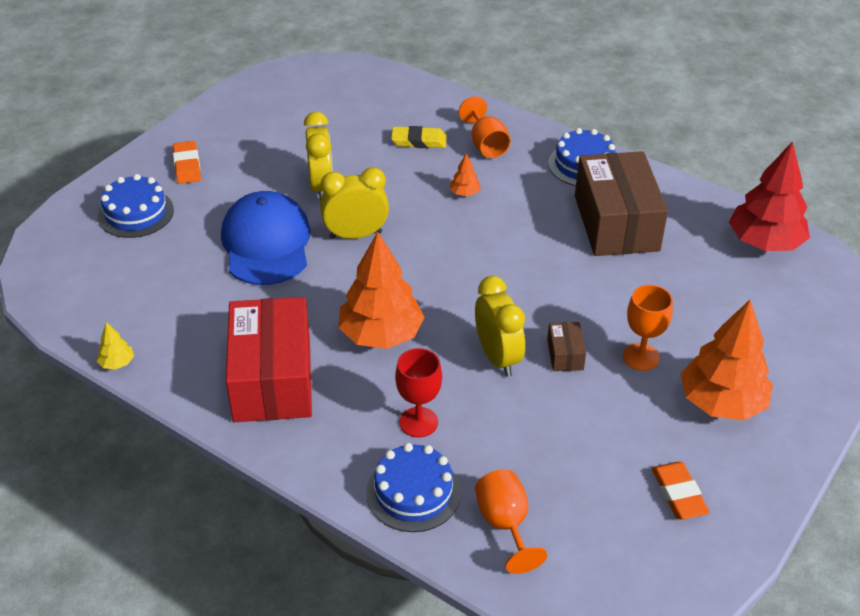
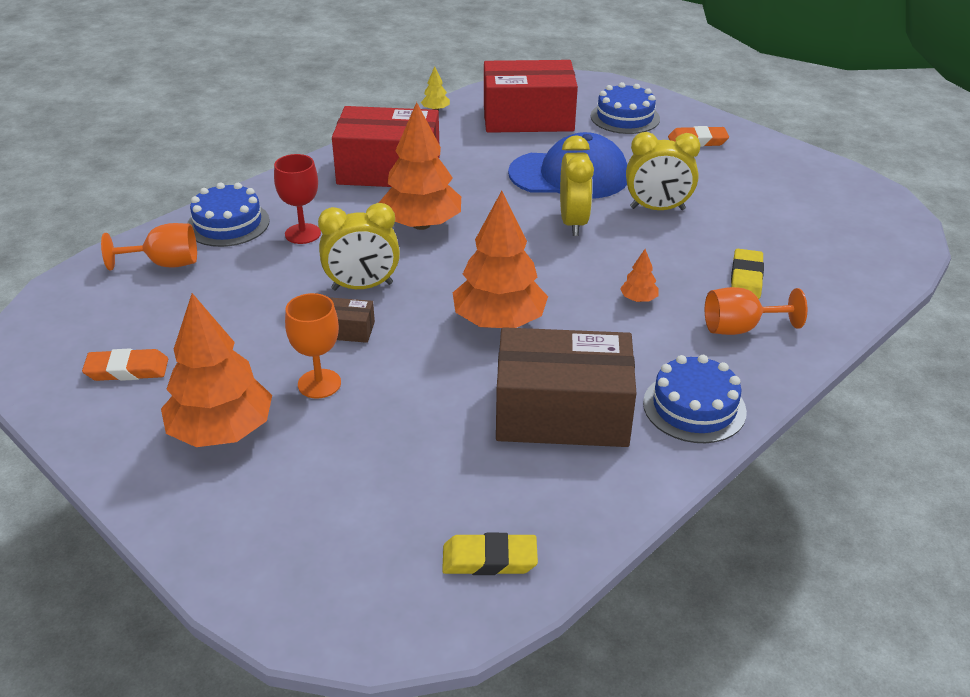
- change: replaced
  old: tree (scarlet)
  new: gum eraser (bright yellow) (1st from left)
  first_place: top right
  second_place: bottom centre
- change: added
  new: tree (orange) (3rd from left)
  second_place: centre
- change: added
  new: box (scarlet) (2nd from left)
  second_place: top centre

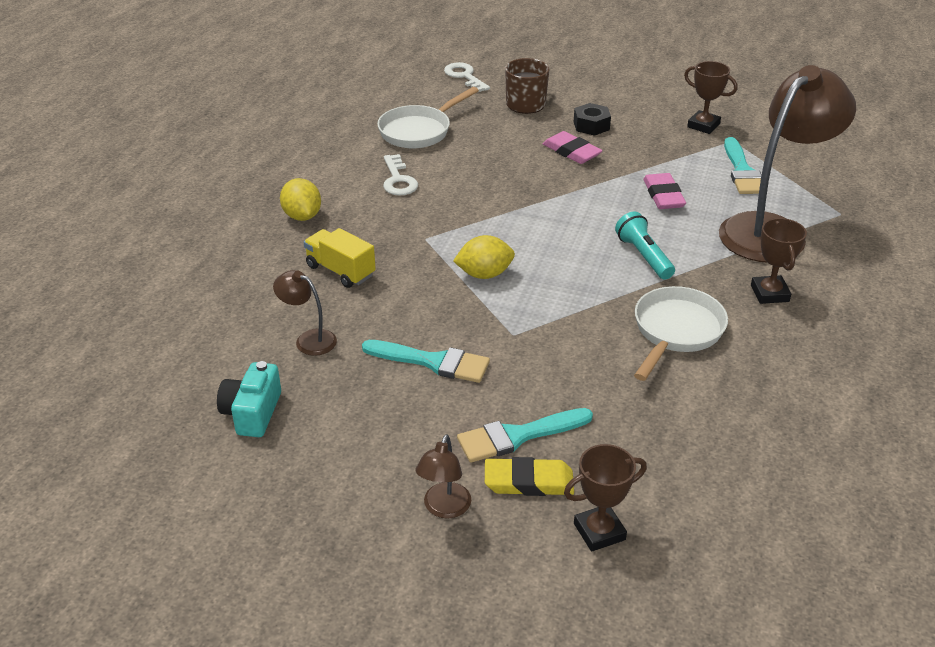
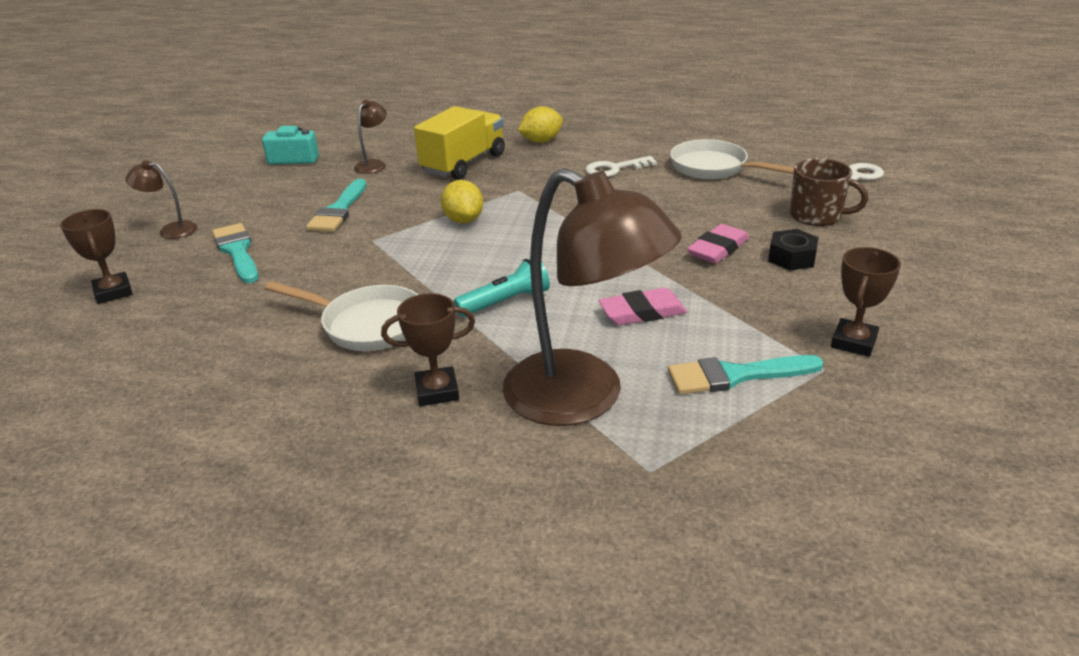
- change: resized
  old: lorry (bright yellow)
  first_place: centre
  second_place: top centre
  factor: 1.53
- change: removed
  old: gum eraser (bright yellow)
  first_place: bottom centre

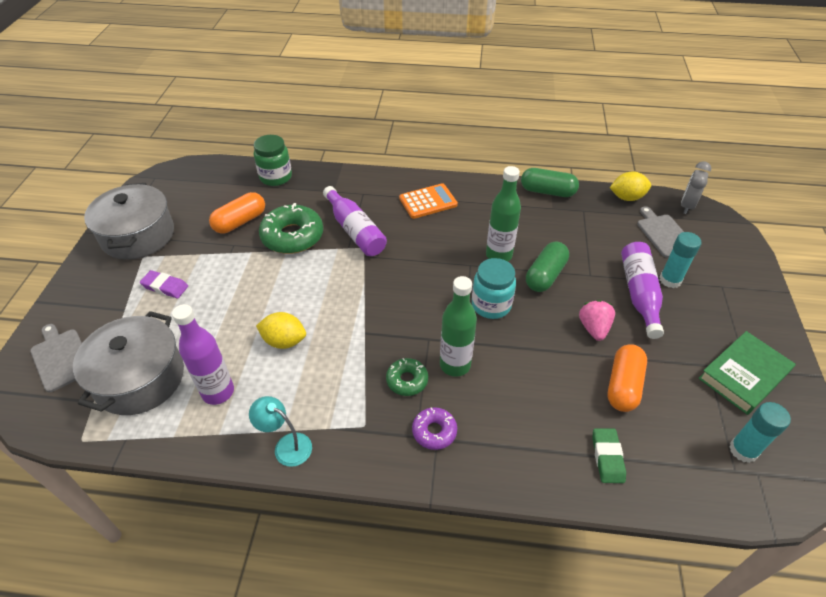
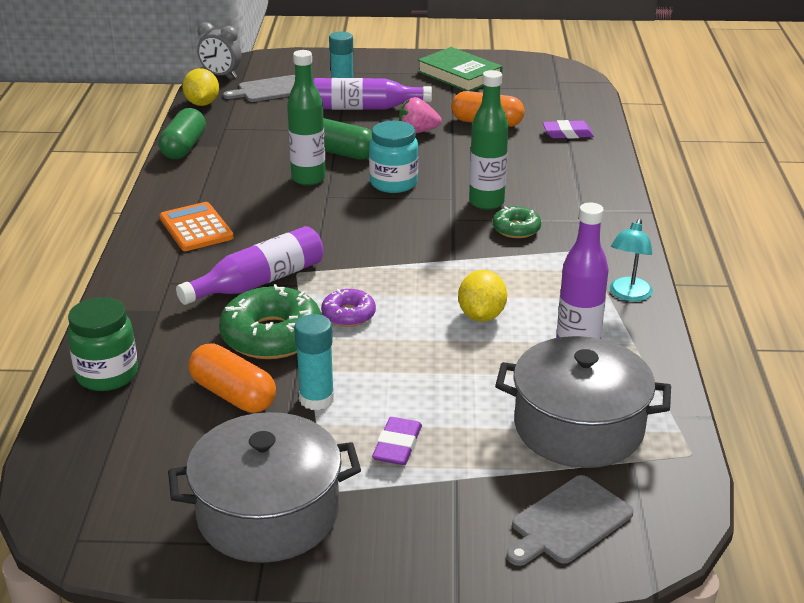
- change: moved
  old: glue stick (aqua) (2nd from left in the first image)
  new: glue stick (aqua) (1st from left)
  first_place: bottom right
  second_place: centre
- change: moved
  old: donut (royal purple)
  first_place: bottom centre
  second_place: centre
- change: recoloured
  old: gum eraser (green)
  new: gum eraser (royal purple) (2nd from left)
  first_place: bottom right
  second_place: top right

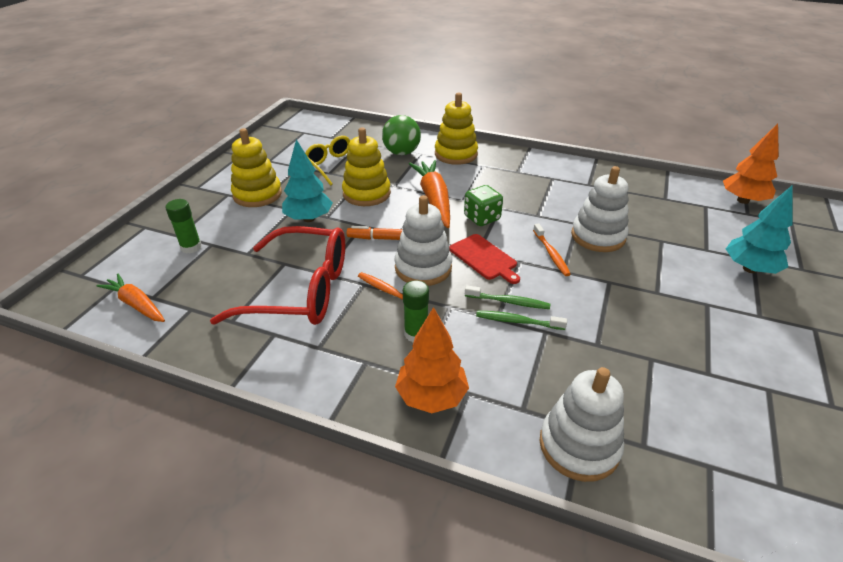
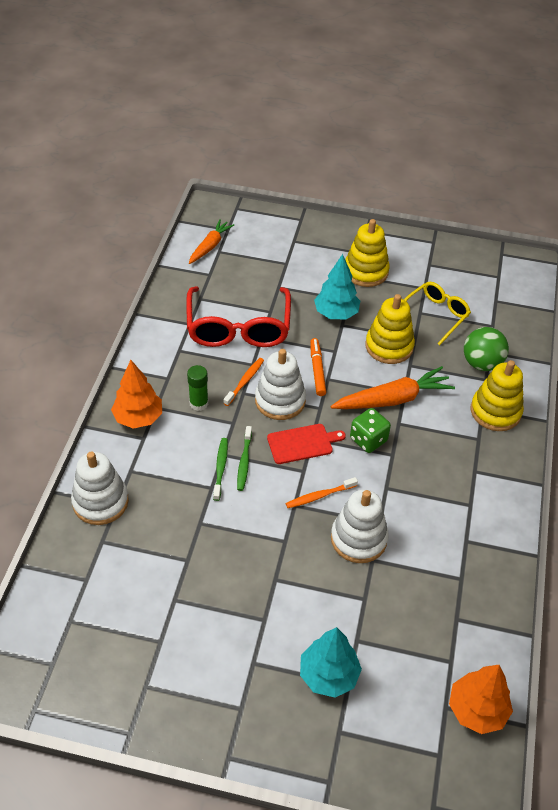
- change: turned
  old: cutting board (scarlet)
  first_place: centre
  second_place: centre
  degrees: -150
- change: removed
  old: glue stick (green) (1st from left)
  first_place: middle left

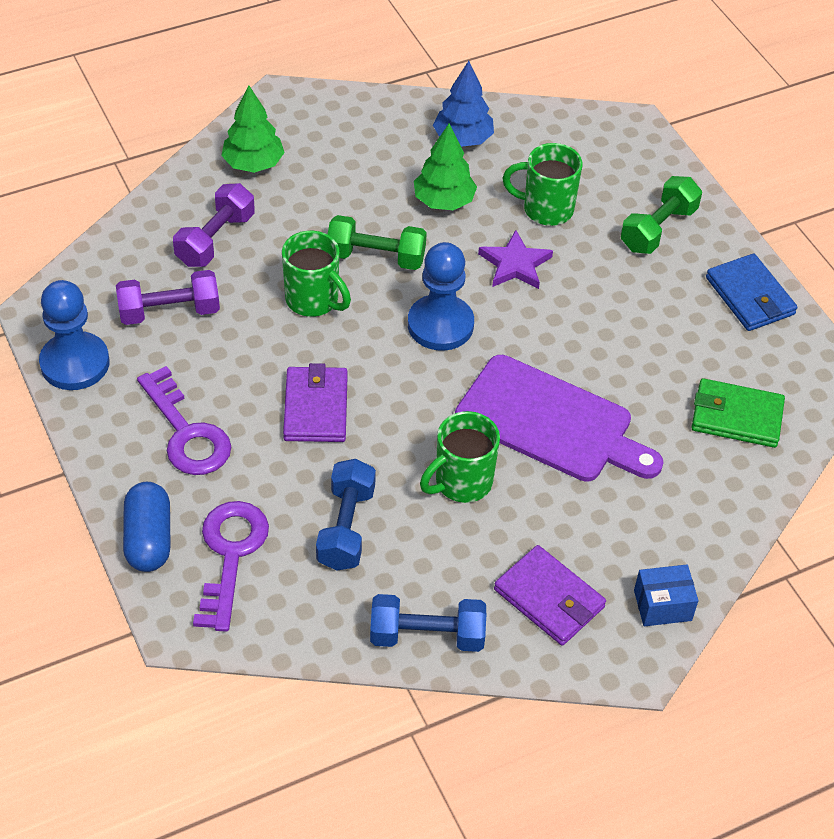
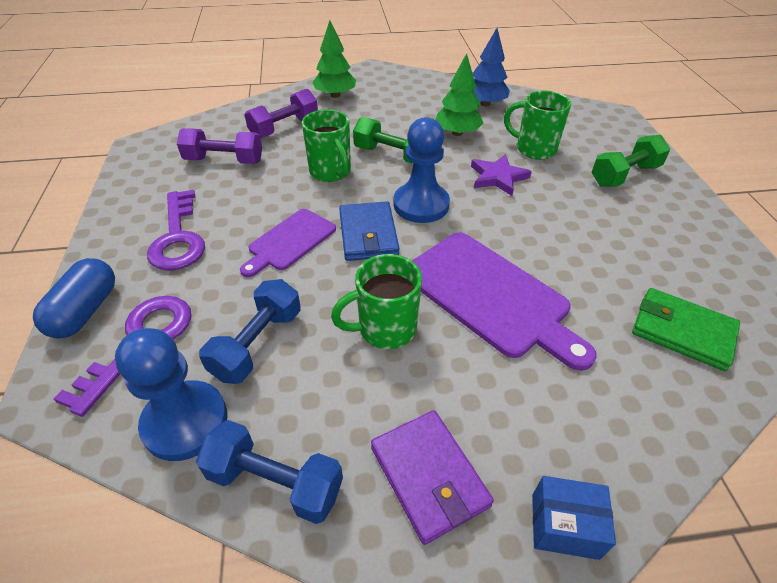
- change: moved
  old: chess pawn (blue) (1st from left)
  first_place: middle left
  second_place: bottom left
- change: replaced
  old: billfold (royal purple) (1st from left)
  new: cutting board (royal purple) (1st from left)
  first_place: centre
  second_place: centre
- change: moved
  old: billfold (blue)
  first_place: middle right
  second_place: centre

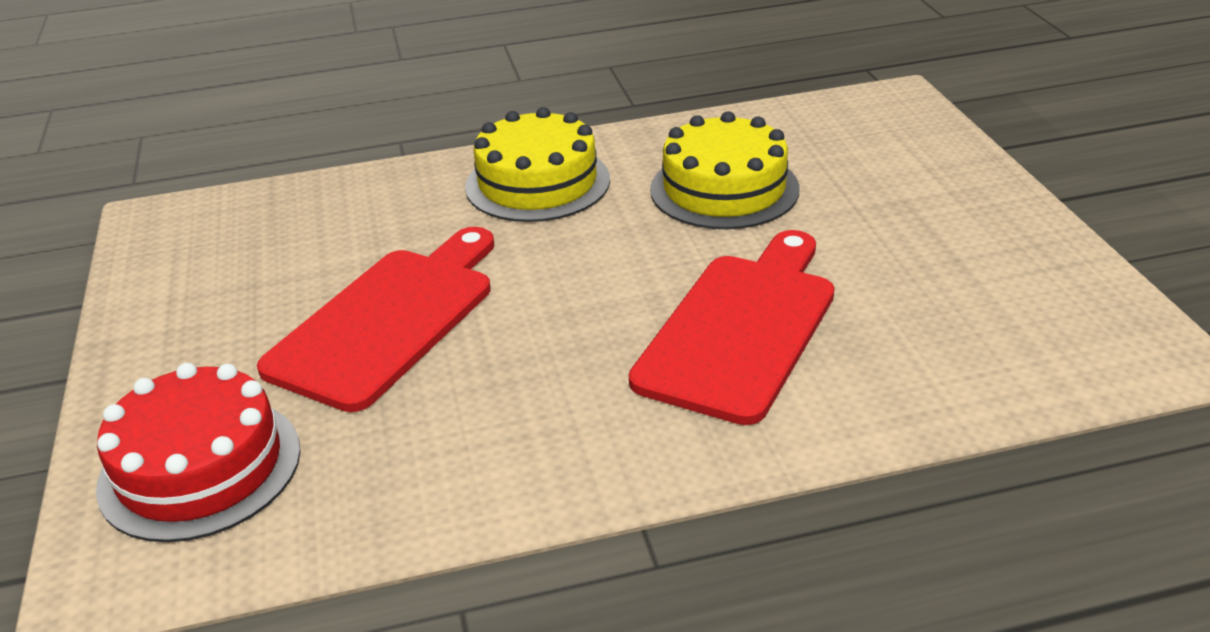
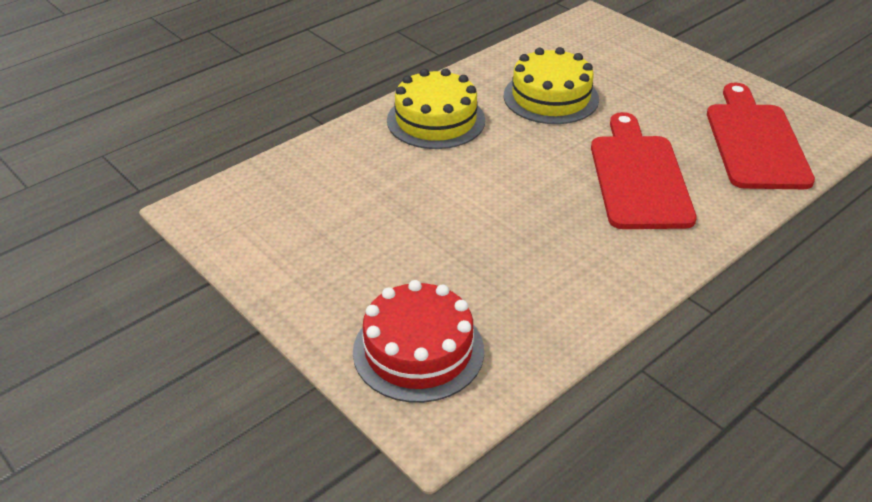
- change: moved
  old: cutting board (scarlet) (1st from left in the first image)
  new: cutting board (scarlet) (2nd from left)
  first_place: middle left
  second_place: top right

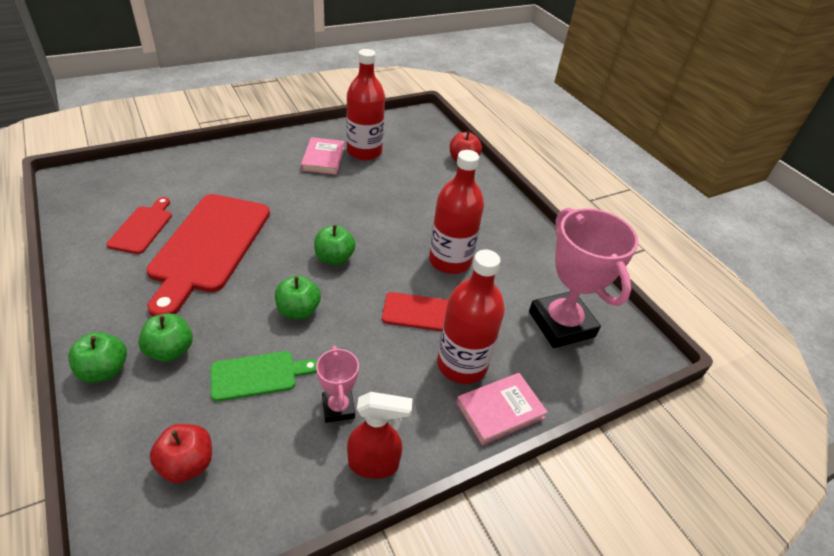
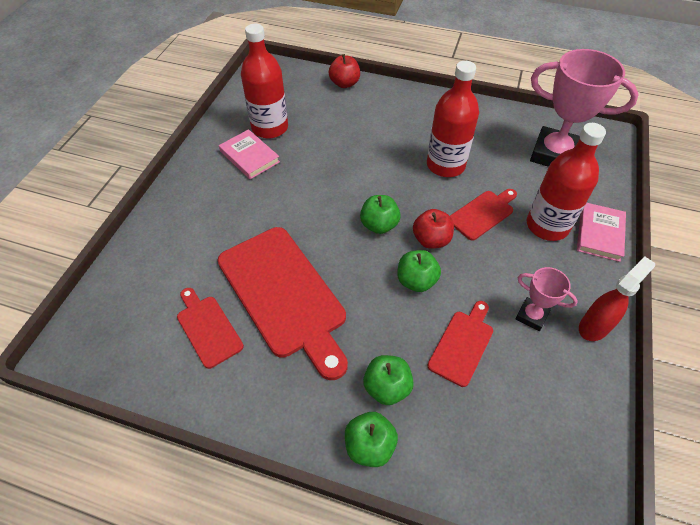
- change: moved
  old: apple fruit (scarlet) (1st from left in the first image)
  new: apple fruit (scarlet) (2nd from left)
  first_place: bottom left
  second_place: centre
- change: recoloured
  old: cutting board (green)
  new: cutting board (scarlet) (3rd from left)
  first_place: bottom left
  second_place: centre

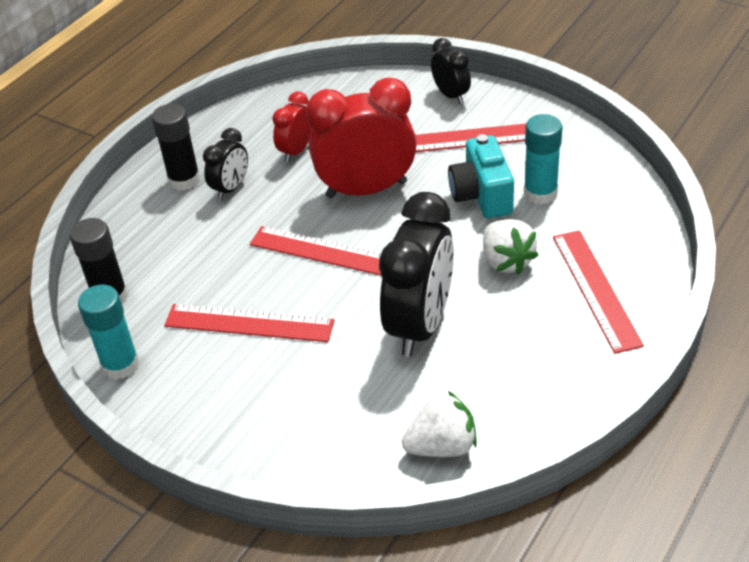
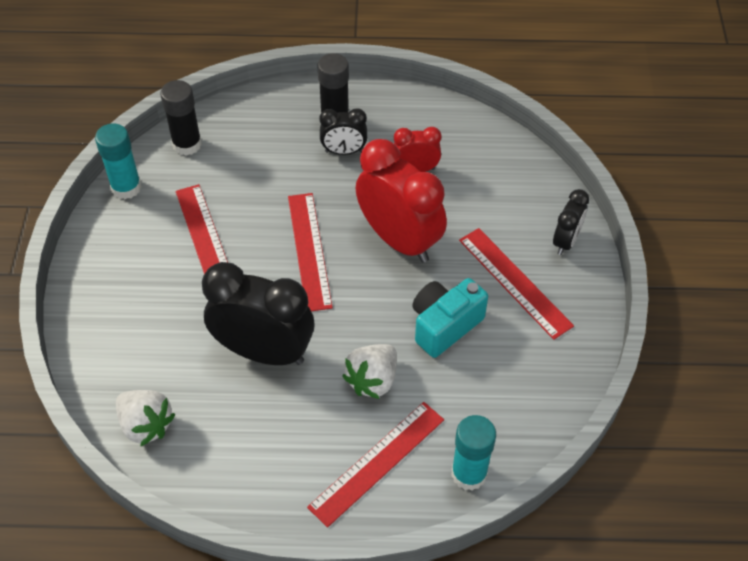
- change: turned
  old: clock (black) (2nd from left in the first image)
  first_place: centre
  second_place: centre
  degrees: -150
- change: moved
  old: glue stick (aqua) (2nd from left)
  first_place: top right
  second_place: bottom centre

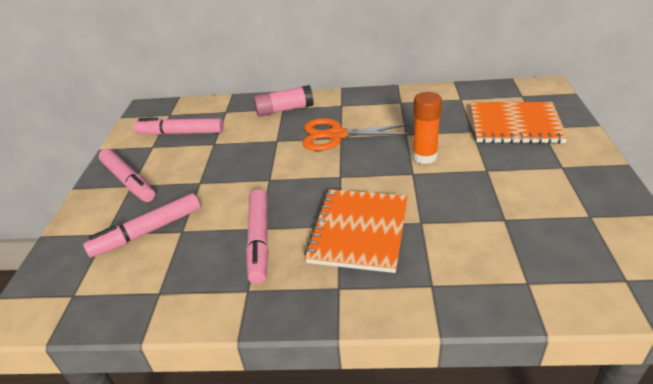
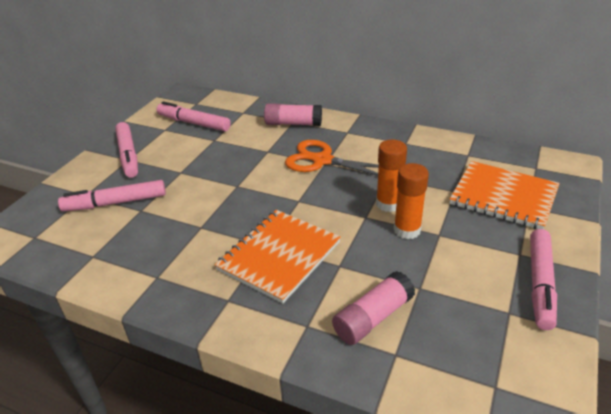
- change: added
  new: glue stick (pink) (2nd from left)
  second_place: bottom centre
- change: added
  new: glue stick (orange) (2nd from left)
  second_place: middle right
- change: moved
  old: felt pen (pink) (4th from left)
  first_place: centre
  second_place: bottom right

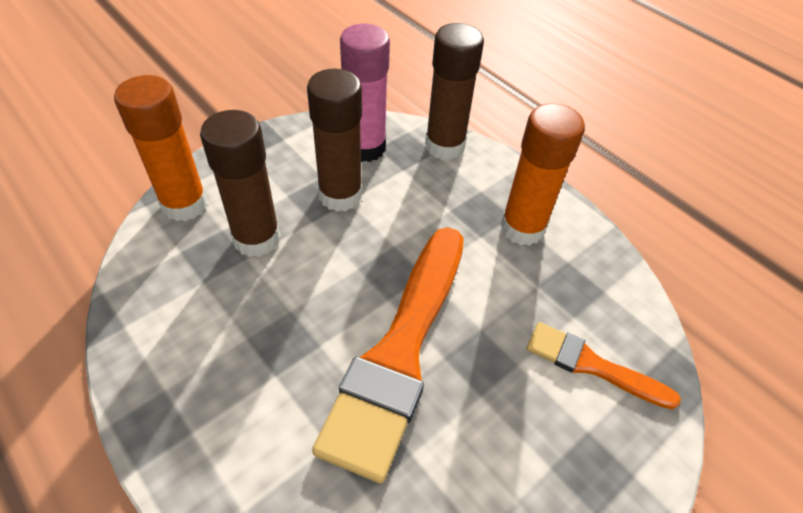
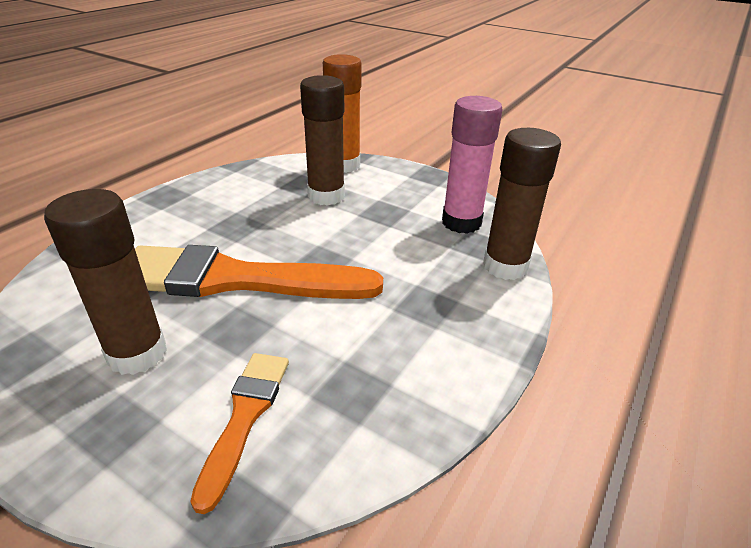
- change: moved
  old: glue stick (russet) (2nd from left in the first image)
  new: glue stick (russet) (1st from left)
  first_place: top centre
  second_place: middle left
- change: removed
  old: glue stick (orange) (2nd from left)
  first_place: middle right

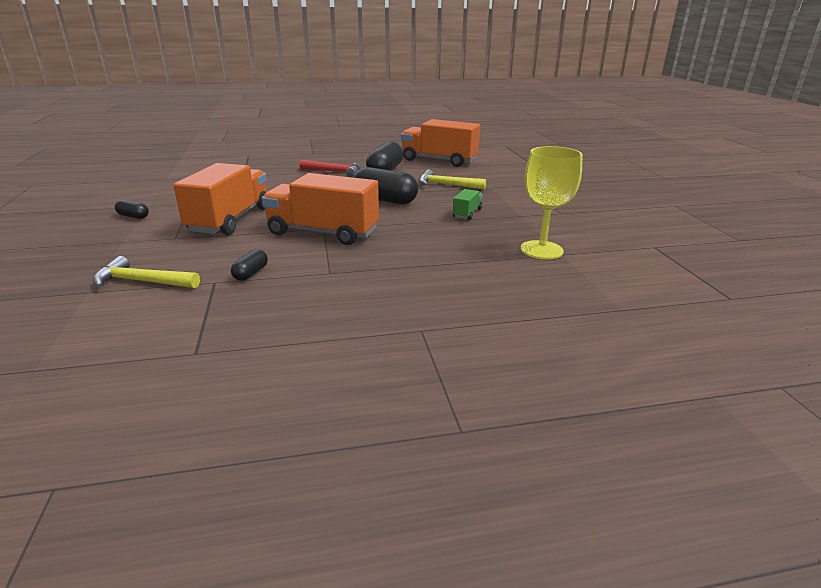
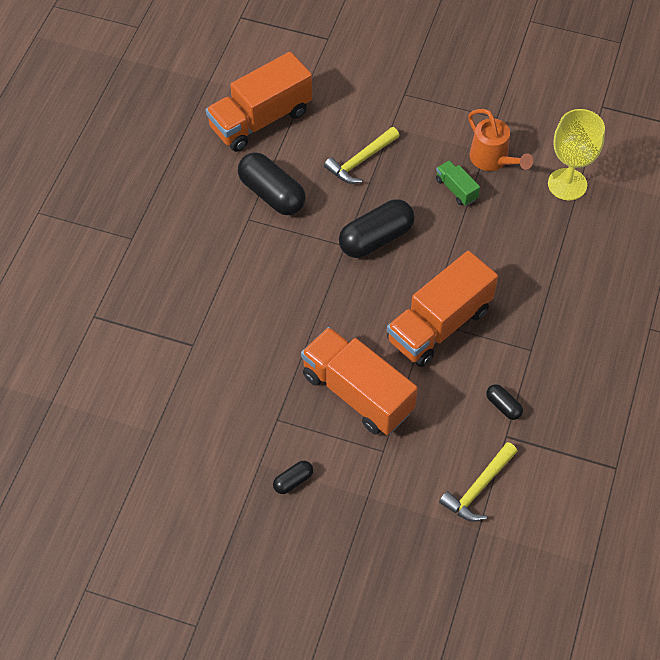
- change: added
  new: sprinkling can (orange)
  second_place: top right
- change: removed
  old: hammer (scarlet)
  first_place: top centre

